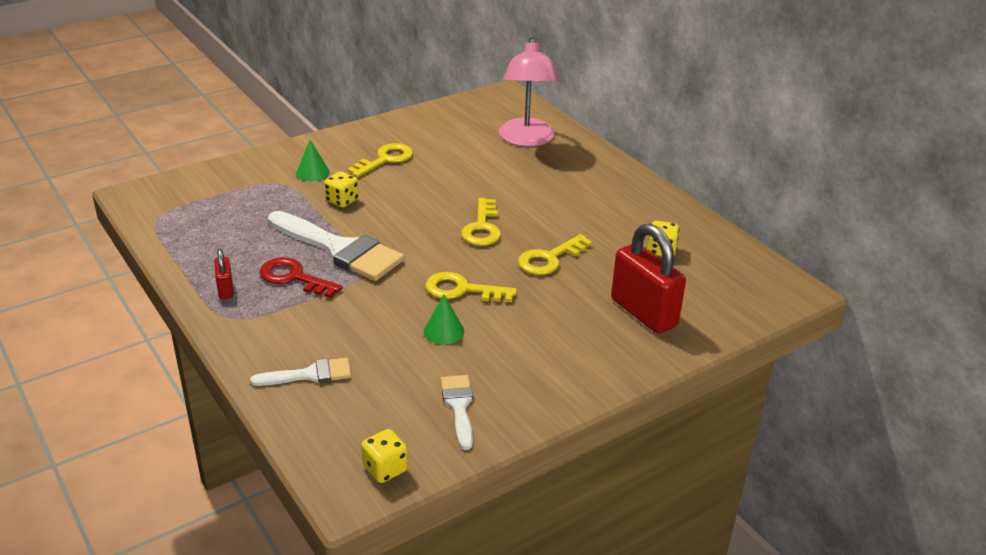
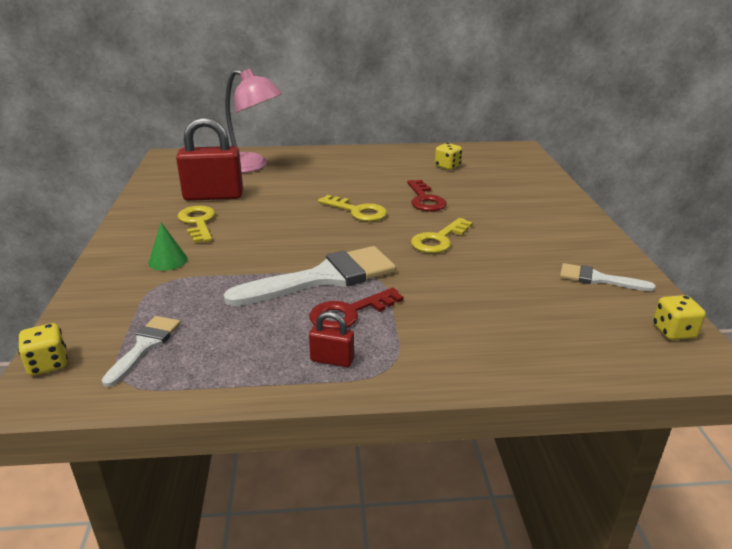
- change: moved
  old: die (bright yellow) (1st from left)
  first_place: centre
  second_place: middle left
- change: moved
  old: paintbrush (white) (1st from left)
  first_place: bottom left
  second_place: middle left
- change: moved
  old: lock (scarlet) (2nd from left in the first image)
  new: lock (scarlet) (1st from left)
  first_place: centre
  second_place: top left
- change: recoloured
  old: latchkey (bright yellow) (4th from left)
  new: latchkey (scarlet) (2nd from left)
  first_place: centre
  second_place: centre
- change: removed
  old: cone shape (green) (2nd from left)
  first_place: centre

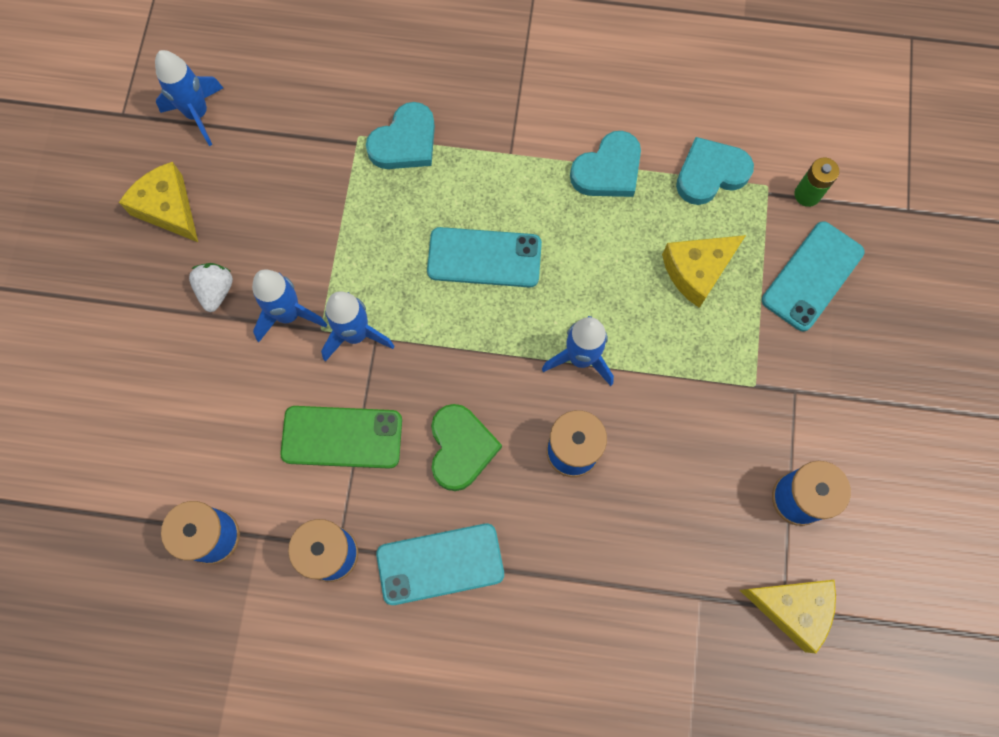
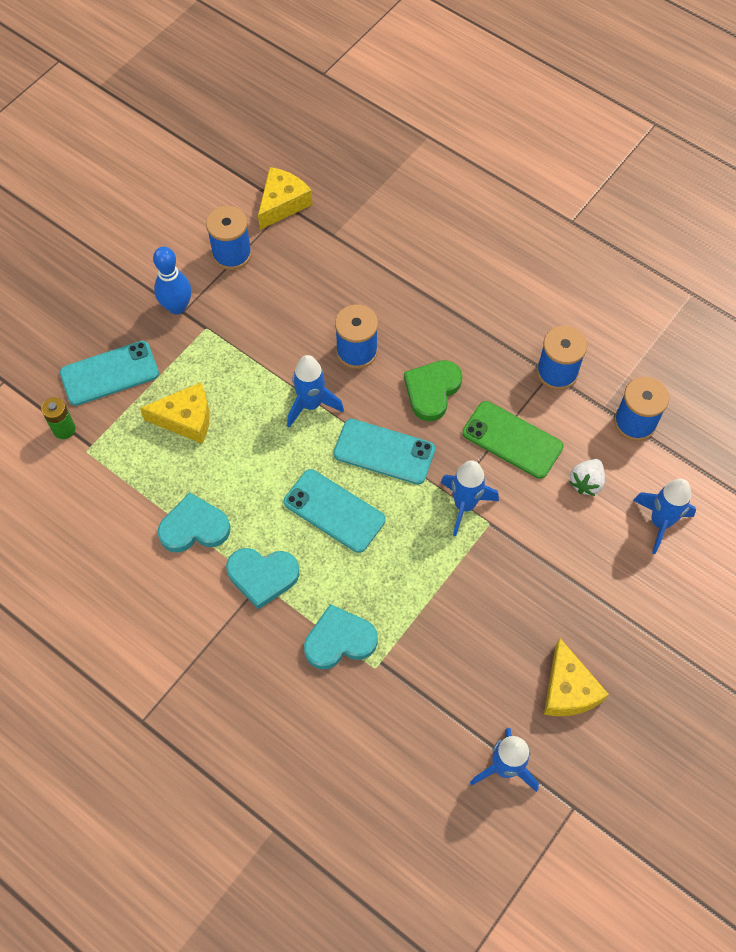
- change: added
  new: bowling pin (blue)
  second_place: top left
- change: moved
  old: love heart (aqua) (3rd from left in the first image)
  new: love heart (aqua) (2nd from left)
  first_place: top right
  second_place: centre
- change: turned
  old: piece of cheese (bright yellow) (3rd from left in the first image)
  first_place: bottom right
  second_place: top centre
  degrees: 75
- change: moved
  old: phone (aqua) (1st from left in the first image)
  new: phone (aqua) (3rd from left)
  first_place: bottom centre
  second_place: centre
- change: moved
  old: toy strawberry (white)
  first_place: middle left
  second_place: middle right
- change: moved
  old: toy rocket (blue) (2nd from left in the first image)
  new: toy rocket (blue) (4th from left)
  first_place: middle left
  second_place: middle right

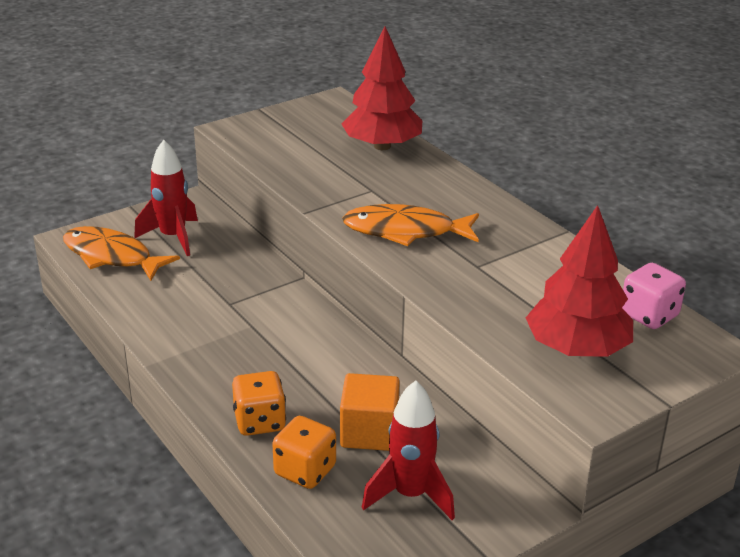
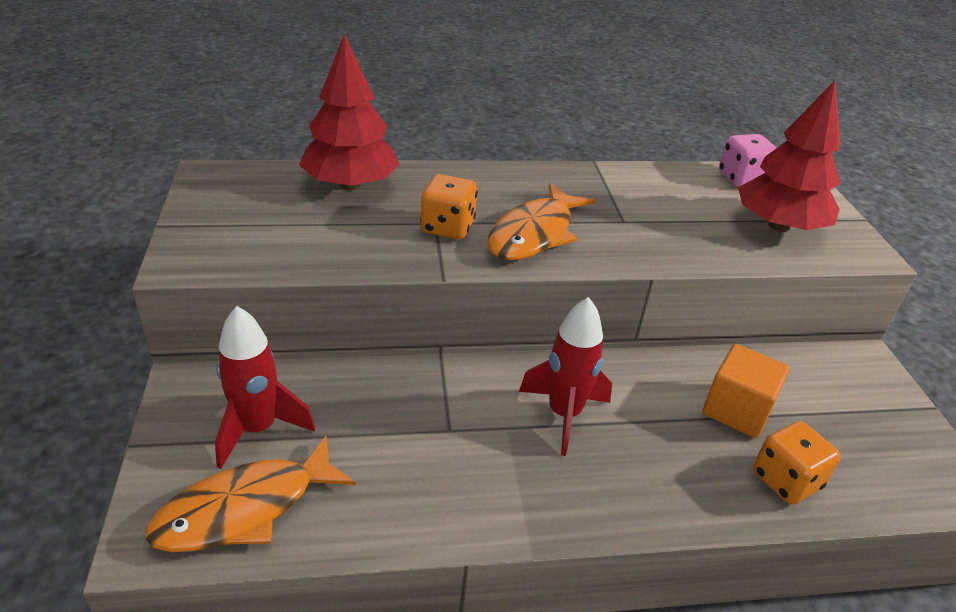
- change: moved
  old: die (orange) (1st from left)
  first_place: bottom centre
  second_place: centre
- change: moved
  old: toy rocket (scarlet) (2nd from left)
  first_place: bottom centre
  second_place: centre

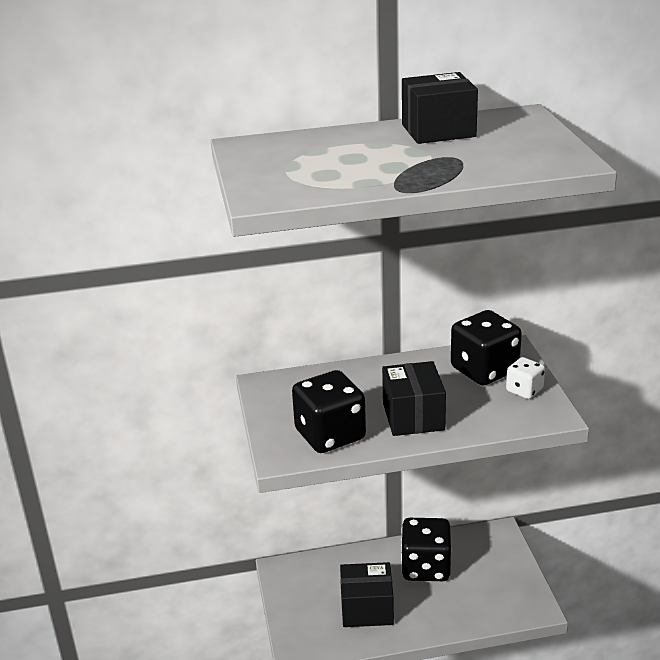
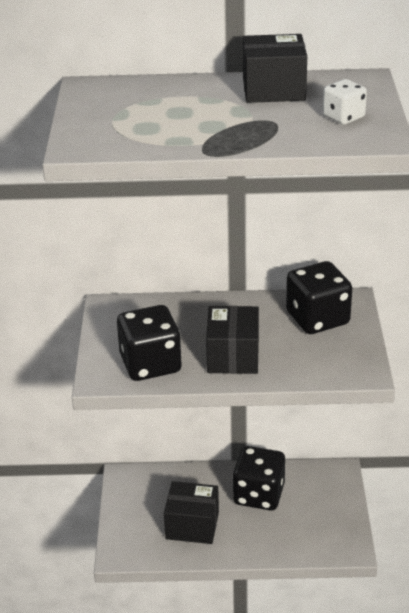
- change: moved
  old: die (white)
  first_place: middle right
  second_place: top right

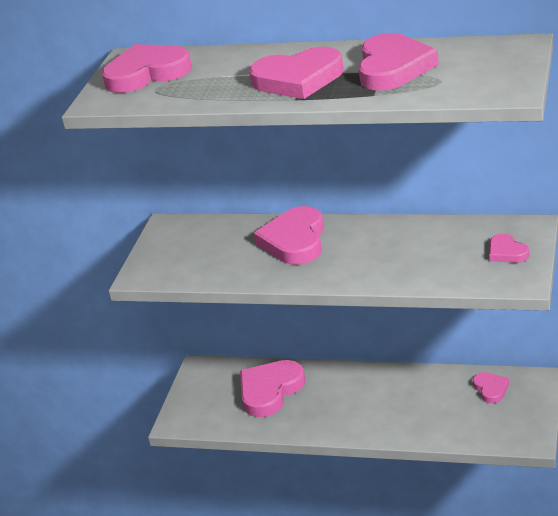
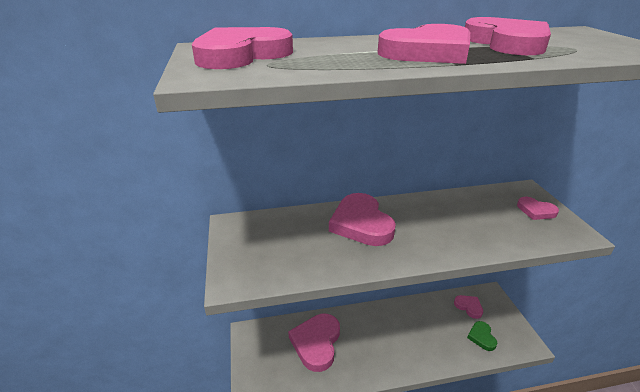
- change: added
  new: love heart (green)
  second_place: bottom right

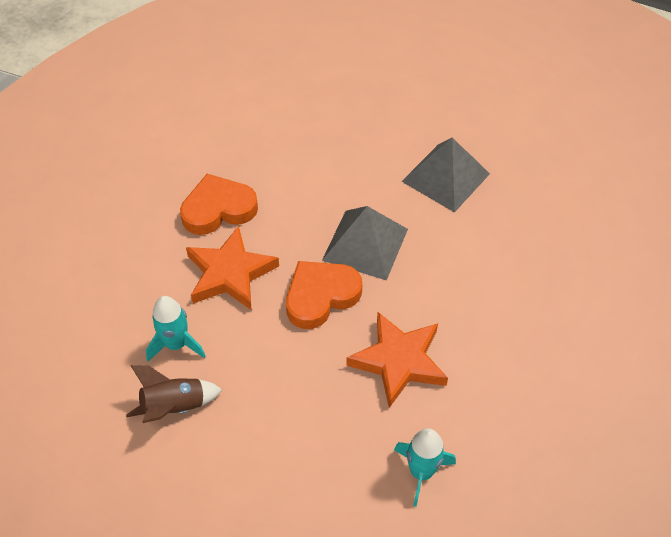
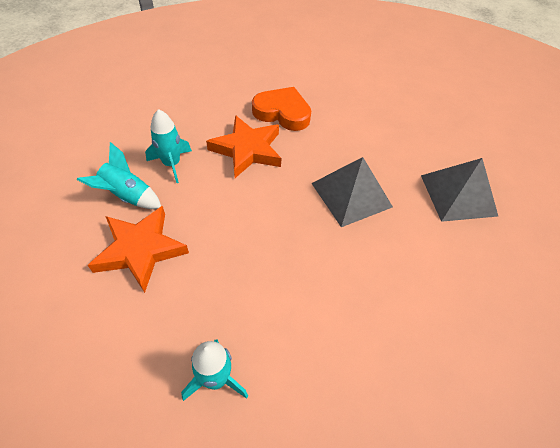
- change: recoloured
  old: toy rocket (russet)
  new: toy rocket (aqua) (1st from left)
  first_place: bottom left
  second_place: middle left
- change: moved
  old: star (orange) (2nd from left in the first image)
  new: star (orange) (1st from left)
  first_place: bottom centre
  second_place: middle left
- change: removed
  old: love heart (orange) (2nd from left)
  first_place: centre

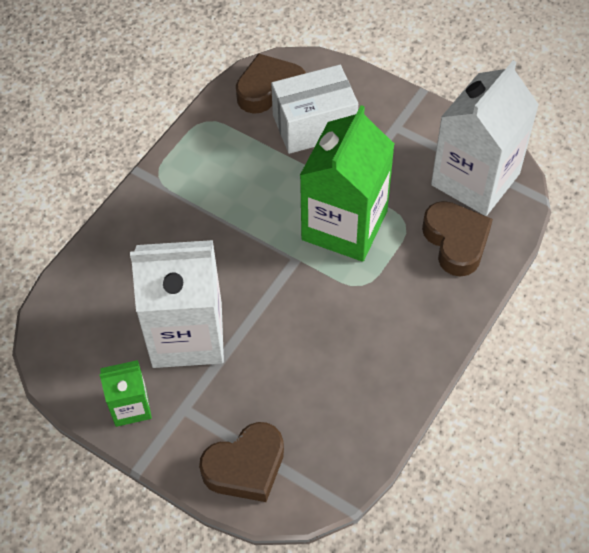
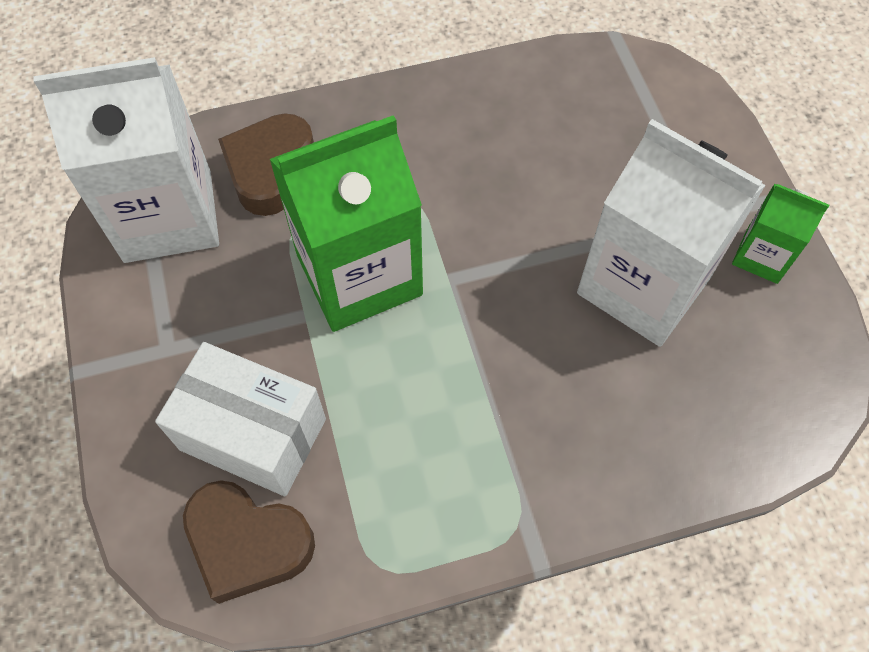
- change: removed
  old: love heart (russet) (1st from left)
  first_place: bottom centre

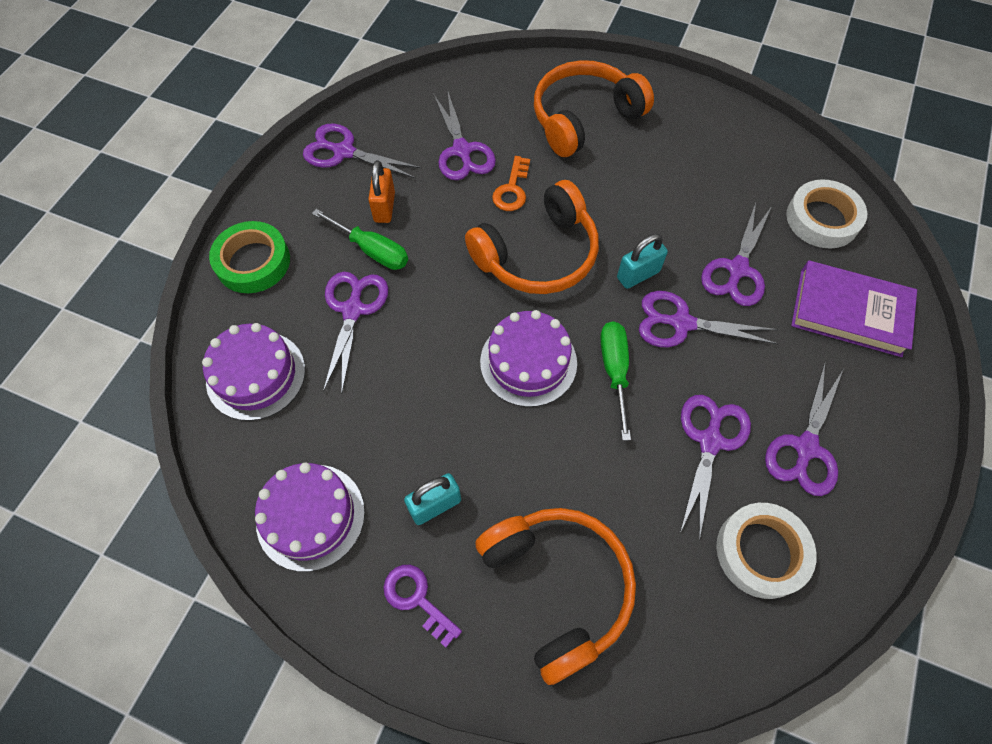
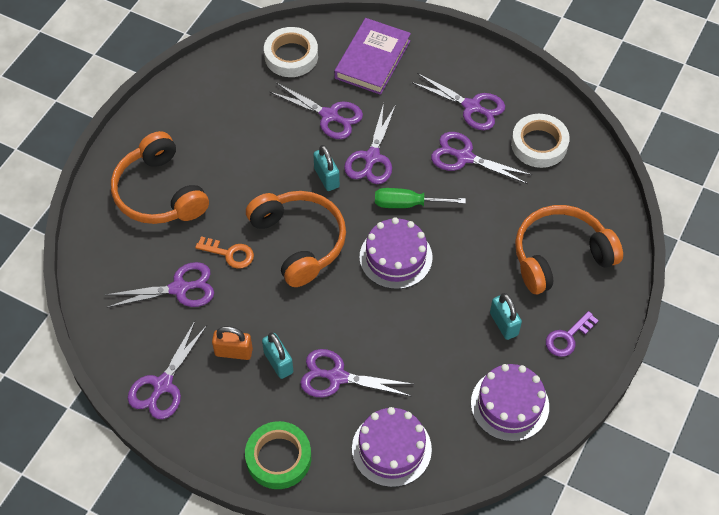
- change: replaced
  old: hand screwdriver (green) (1st from left)
  new: lock (aqua) (1st from left)
  first_place: top centre
  second_place: bottom centre

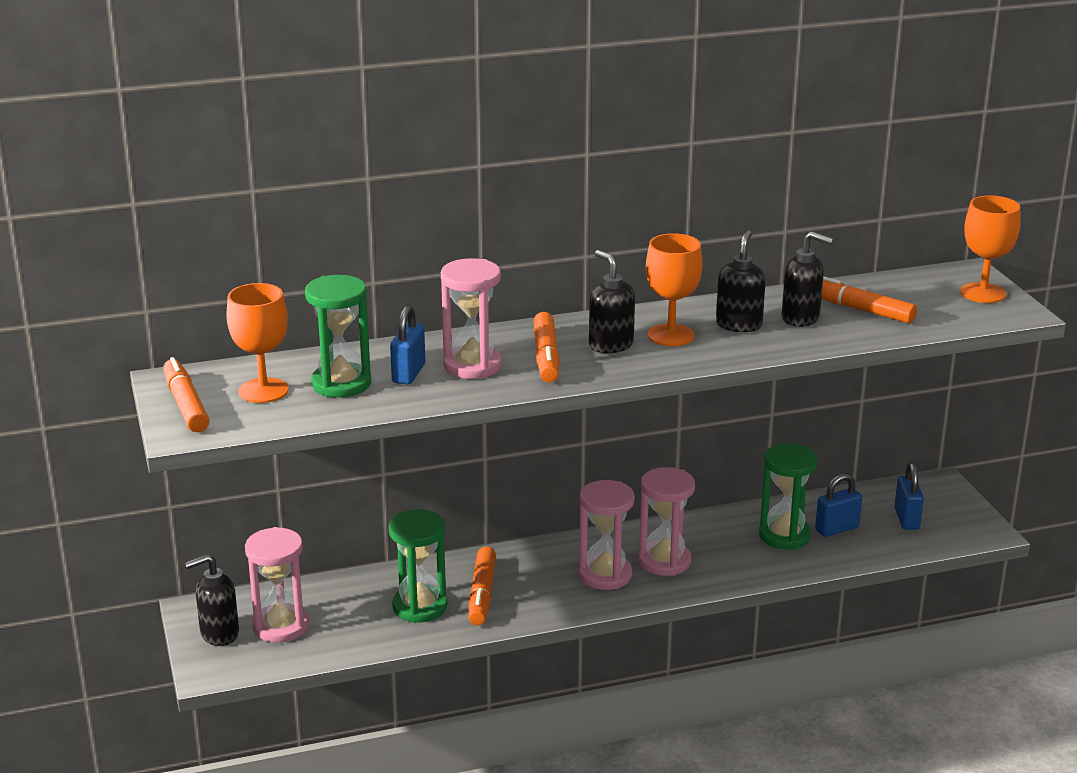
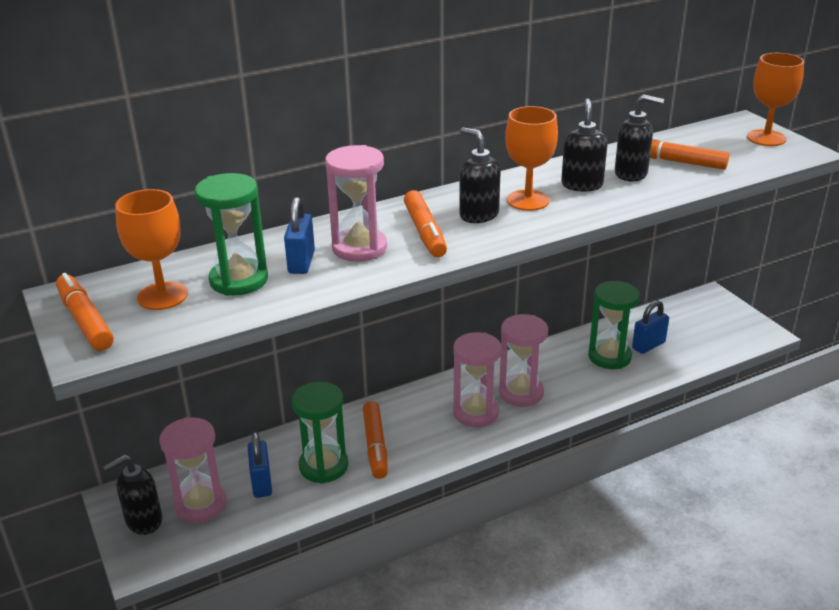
- change: moved
  old: lock (blue) (3rd from left in the first image)
  new: lock (blue) (1st from left)
  first_place: middle right
  second_place: bottom left

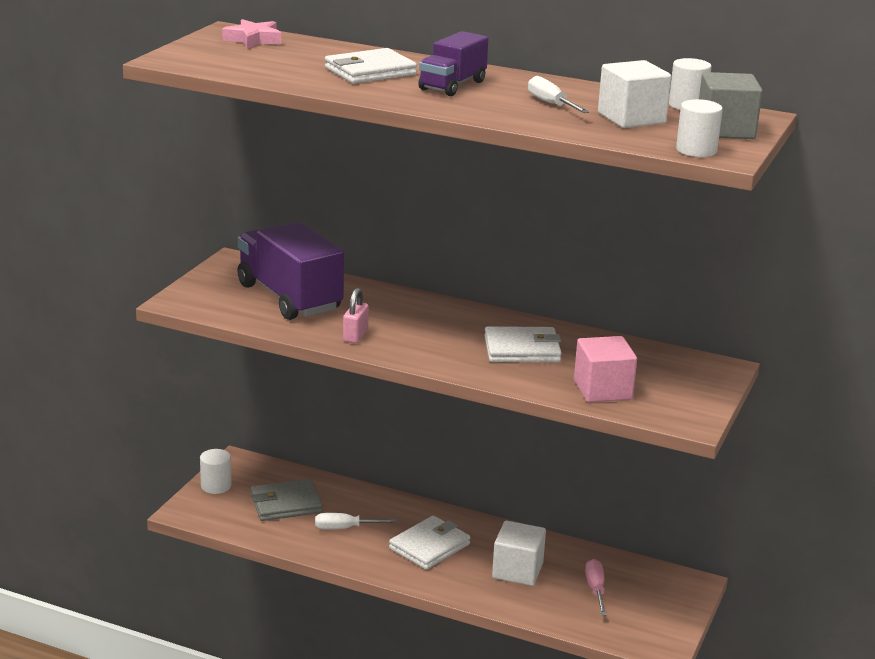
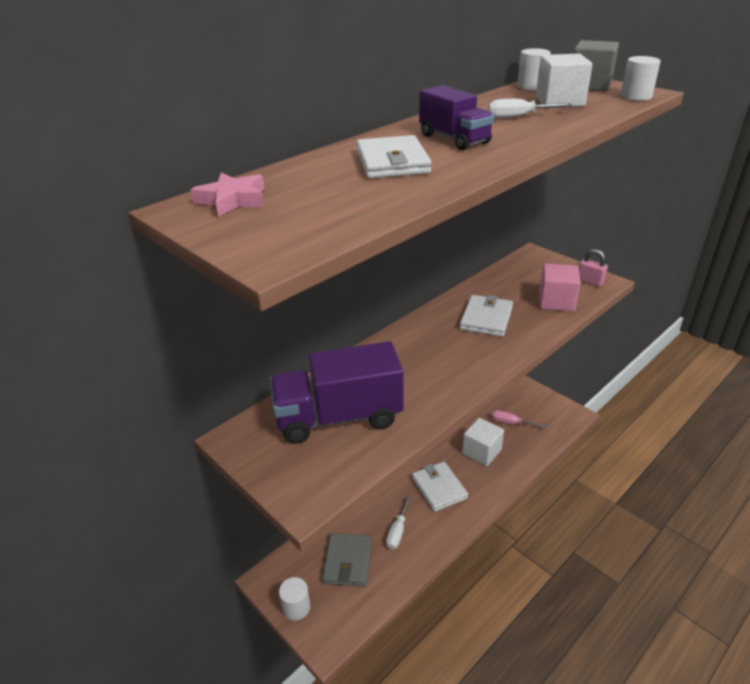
- change: moved
  old: lock (pink)
  first_place: centre
  second_place: middle right

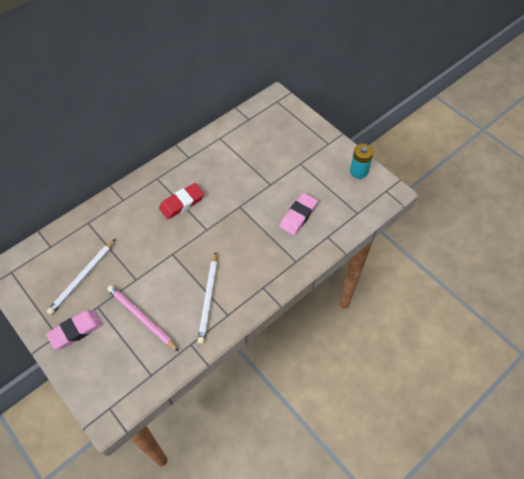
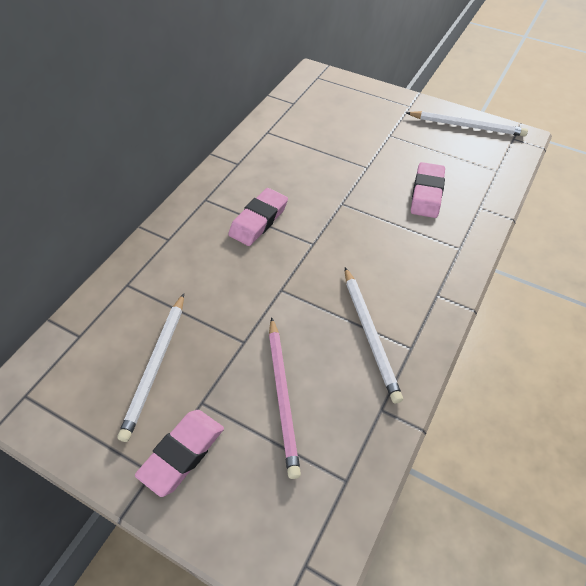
- change: recoloured
  old: gum eraser (scarlet)
  new: gum eraser (pink) (2nd from left)
  first_place: centre
  second_place: centre
- change: turned
  old: pencil (pink)
  first_place: middle left
  second_place: bottom centre
  degrees: -120
- change: replaced
  old: AA battery (aqua)
  new: pencil (white) (3rd from left)
  first_place: middle right
  second_place: top right

